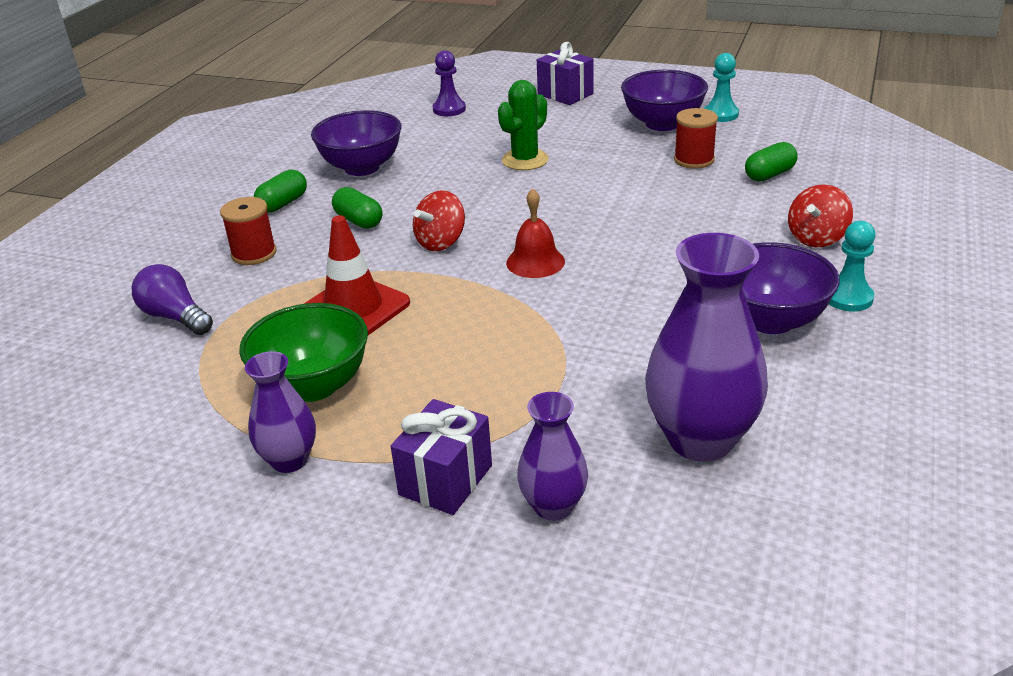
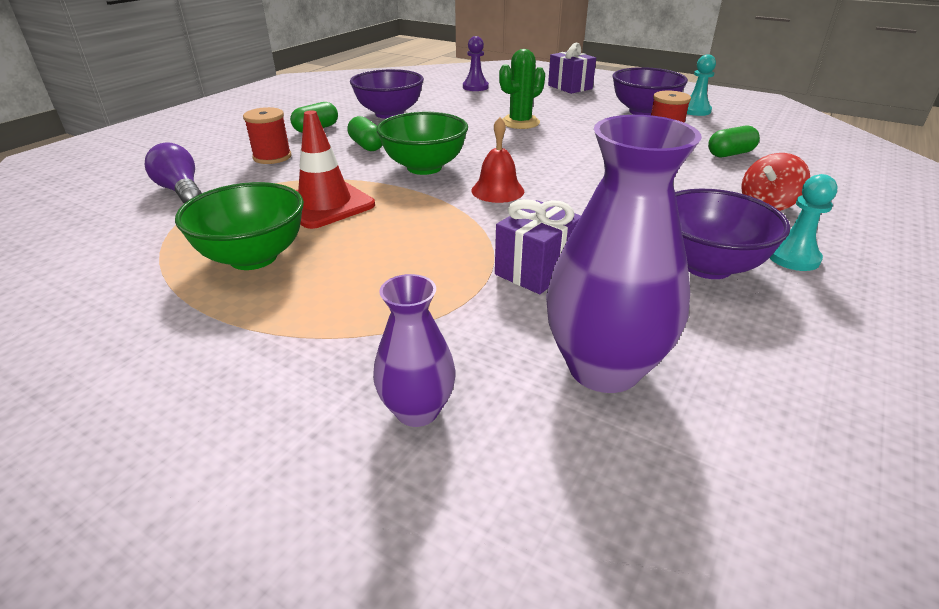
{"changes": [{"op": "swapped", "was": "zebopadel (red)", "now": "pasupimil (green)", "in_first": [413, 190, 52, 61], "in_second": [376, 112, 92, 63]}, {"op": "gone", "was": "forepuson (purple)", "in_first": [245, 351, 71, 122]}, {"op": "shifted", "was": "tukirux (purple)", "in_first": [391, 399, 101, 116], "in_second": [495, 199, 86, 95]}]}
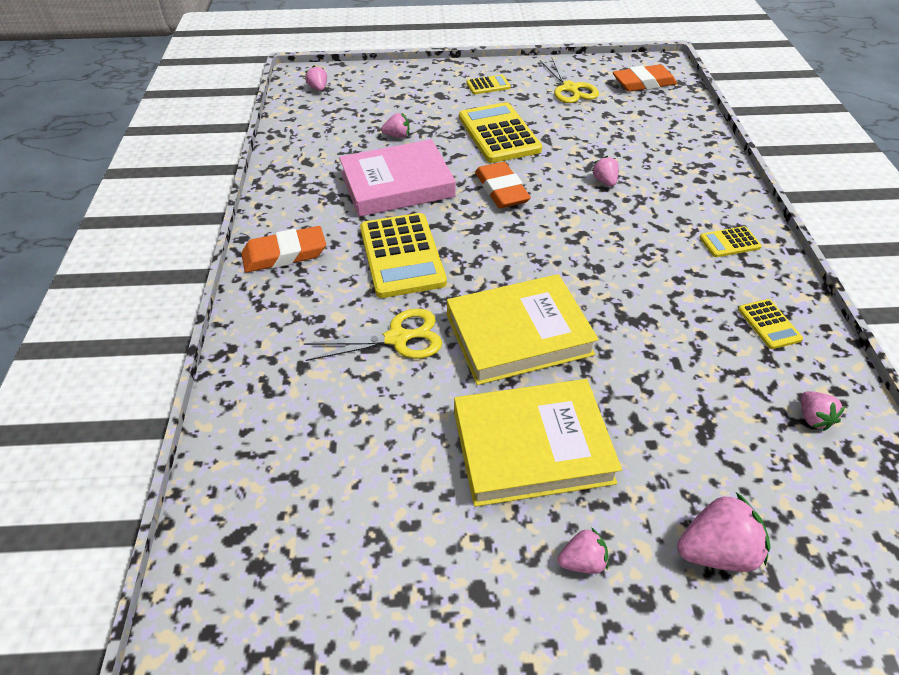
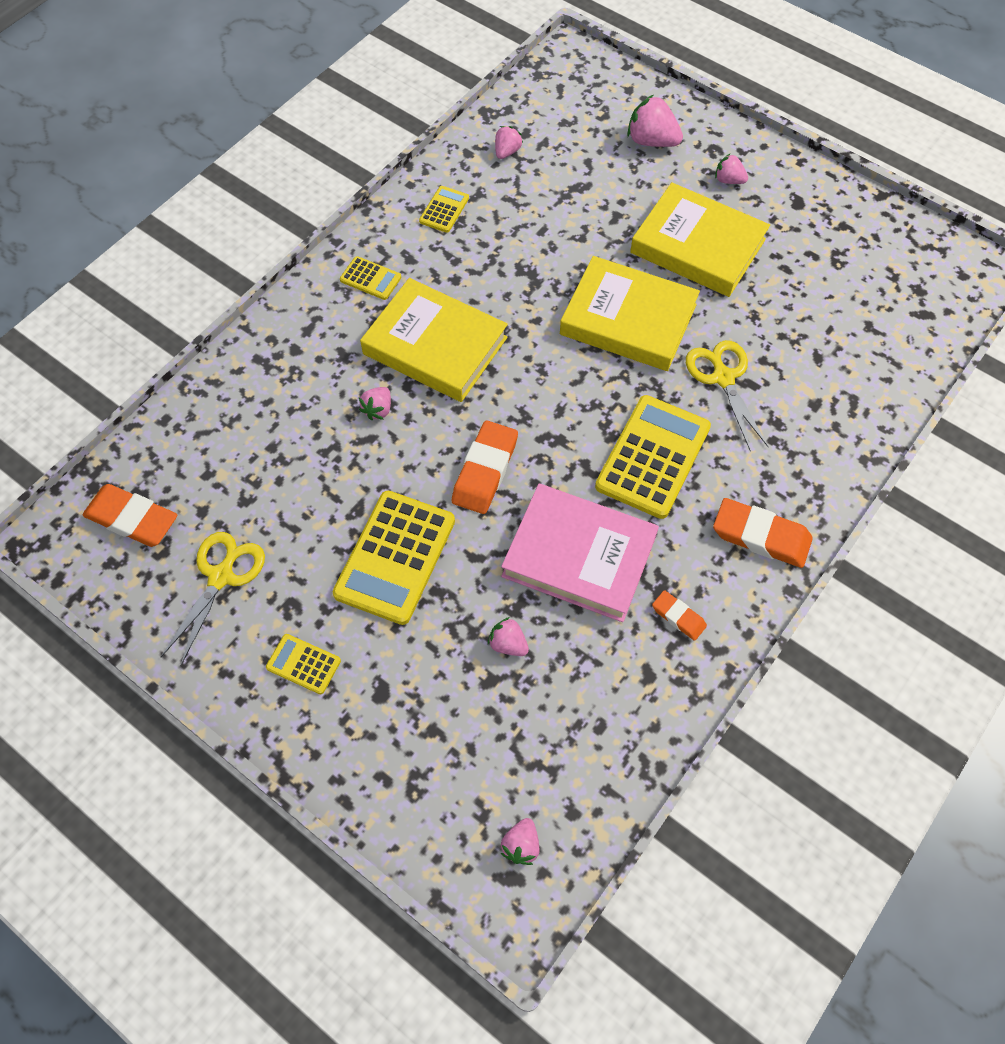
{"changes": [{"op": "rotated", "was": "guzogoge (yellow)", "in_first": [304, 309, 138, 52], "in_second": [686, 340, 82, 111], "clockwise": 45}, {"op": "new", "now": "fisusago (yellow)", "in_second": [360, 278, 148, 124]}, {"op": "new", "now": "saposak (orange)", "in_second": [652, 590, 55, 51]}]}
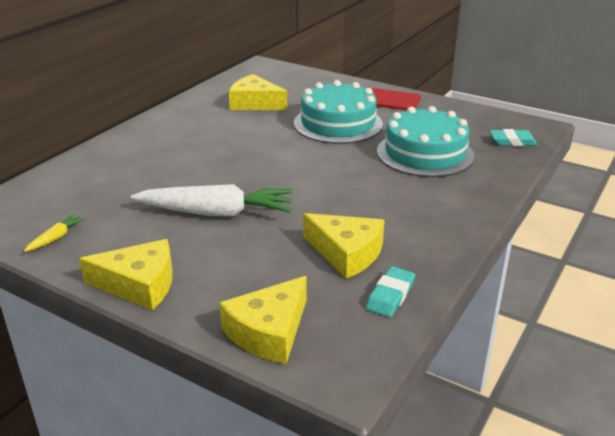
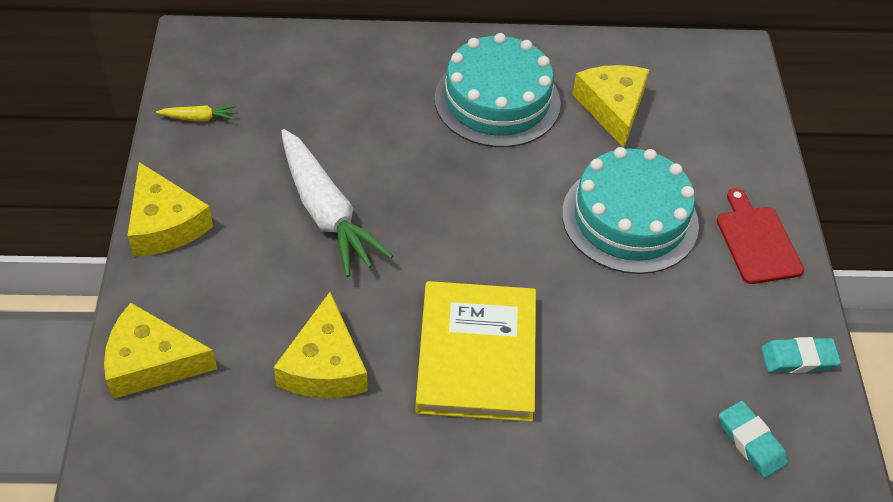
{"changes": [{"op": "shifted", "was": "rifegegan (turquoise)", "in_first": [377, 106, 97, 71], "in_second": [435, 33, 126, 114]}, {"op": "shifted", "was": "saposak (turquoise)", "in_first": [366, 266, 49, 51], "in_second": [761, 337, 80, 36]}, {"op": "new", "now": "fisusago (yellow)", "in_second": [415, 281, 121, 141]}]}
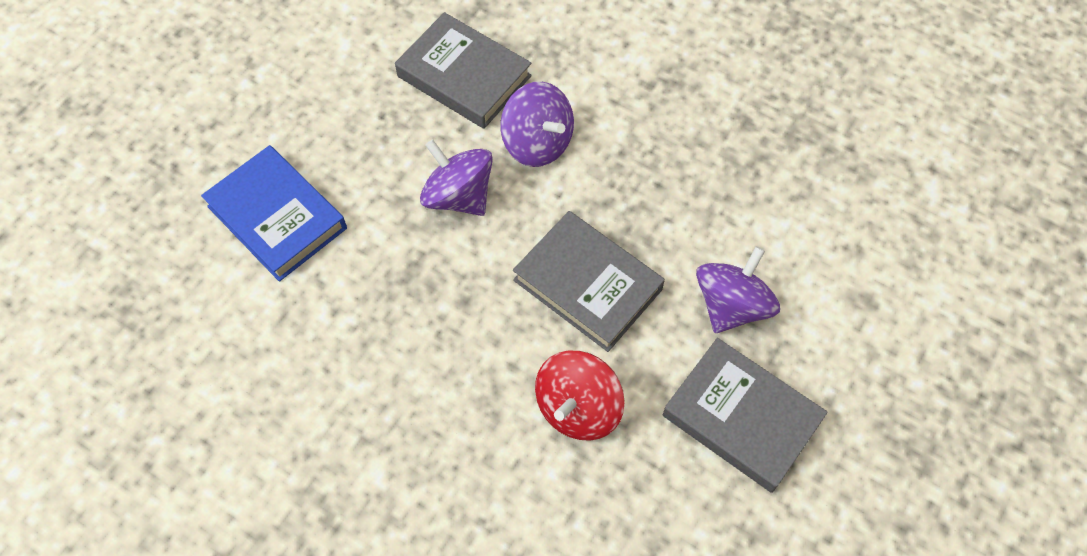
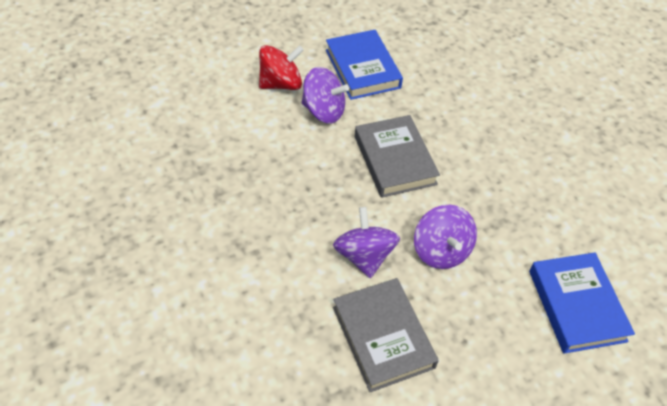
{"changes": [{"op": "rotated", "was": "zebopadel (purple)", "in_first": [696, 246, 84, 87], "in_second": [302, 67, 47, 56], "clockwise": -135}, {"op": "repainted", "was": "fisusago (grey)", "now": "fisusago (blue)", "in_first": [663, 338, 165, 155], "in_second": [326, 30, 77, 70]}, {"op": "shifted", "was": "zebopadel (red)", "in_first": [535, 351, 90, 90], "in_second": [259, 45, 44, 45]}]}
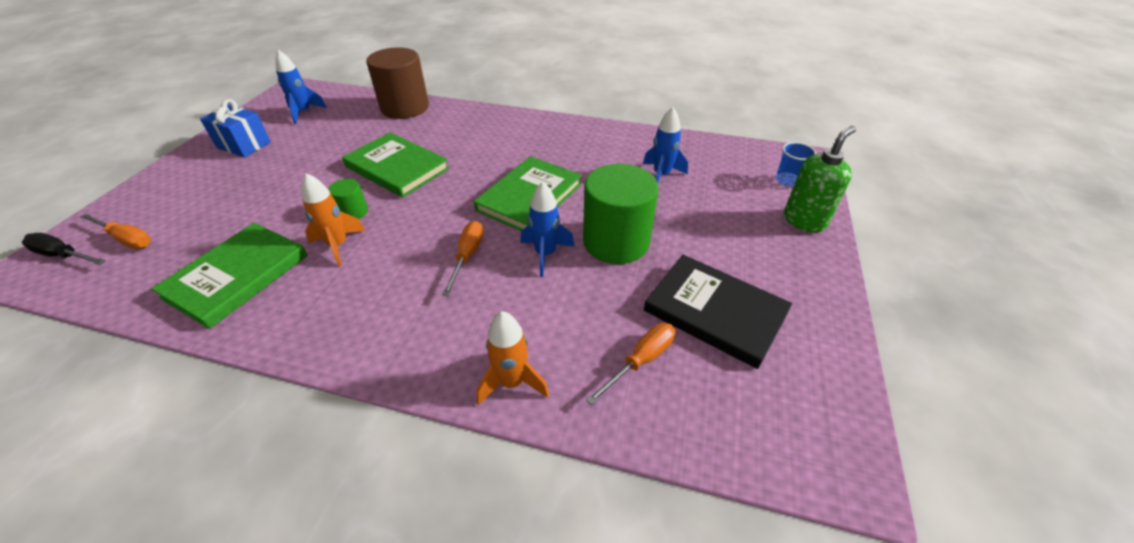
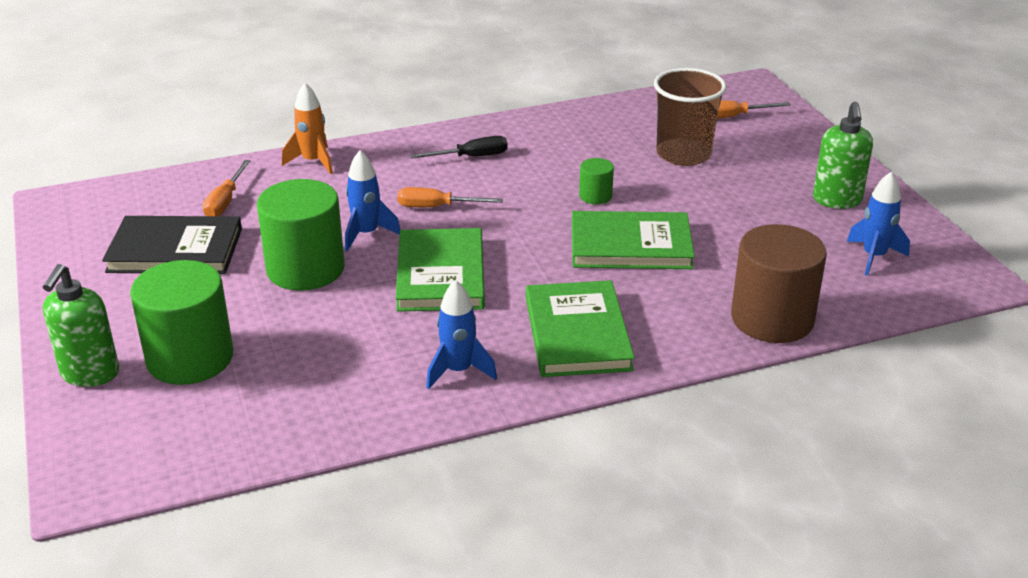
{"changes": [{"op": "swapped", "was": "tukirux (blue)", "now": "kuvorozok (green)", "in_first": [200, 99, 71, 58], "in_second": [813, 101, 60, 108]}, {"op": "shifted", "was": "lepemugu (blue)", "in_first": [643, 107, 45, 76], "in_second": [426, 280, 71, 109]}, {"op": "gone", "was": "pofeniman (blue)", "in_first": [776, 142, 40, 45]}, {"op": "gone", "was": "lepemugu (orange)", "in_first": [302, 173, 63, 93]}, {"op": "rotated", "was": "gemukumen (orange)", "in_first": [442, 221, 42, 75], "in_second": [398, 187, 105, 20], "clockwise": 120}, {"op": "shifted", "was": "fisusago (green)", "in_first": [151, 223, 157, 106], "in_second": [526, 280, 109, 97]}, {"op": "shifted", "was": "gemukumen (black)", "in_first": [22, 233, 84, 32], "in_second": [410, 136, 98, 23]}, {"op": "new", "now": "pofeniman (brown)", "in_second": [654, 68, 72, 98]}, {"op": "new", "now": "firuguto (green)", "in_second": [130, 260, 103, 125]}]}
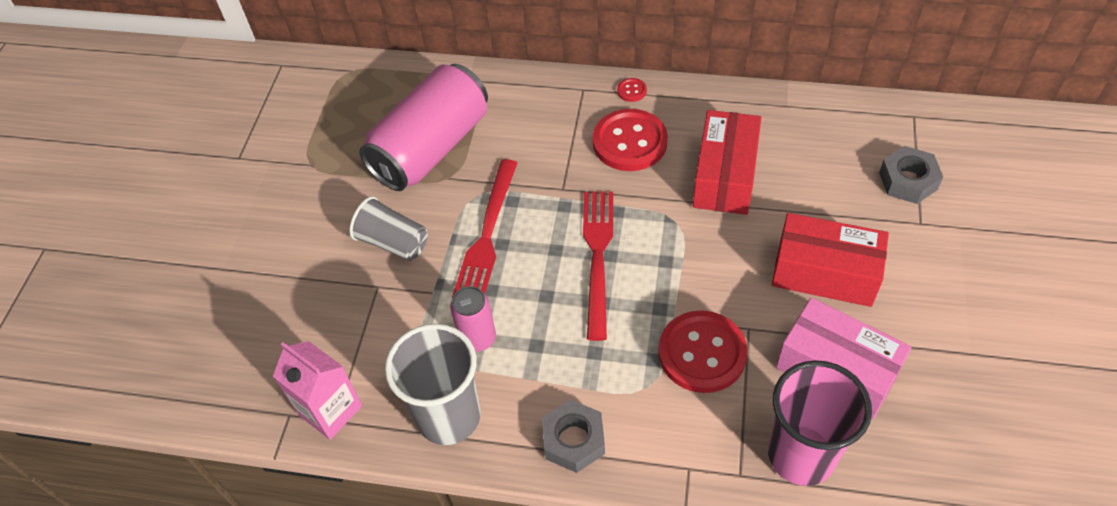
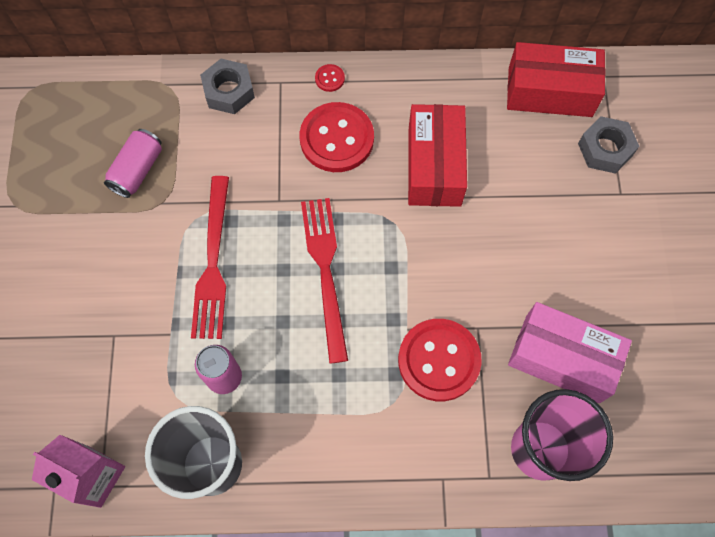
{"changes": [{"op": "scaled", "was": "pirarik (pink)", "in_first": [359, 64, 129, 127], "in_second": [104, 129, 58, 69], "ratio": 0.48}, {"op": "gone", "was": "pofeniman (grey)", "in_first": [349, 196, 79, 65]}, {"op": "shifted", "was": "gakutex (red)", "in_first": [772, 213, 117, 94], "in_second": [507, 42, 98, 75]}, {"op": "shifted", "was": "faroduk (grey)", "in_first": [542, 399, 63, 74], "in_second": [200, 59, 55, 55]}]}
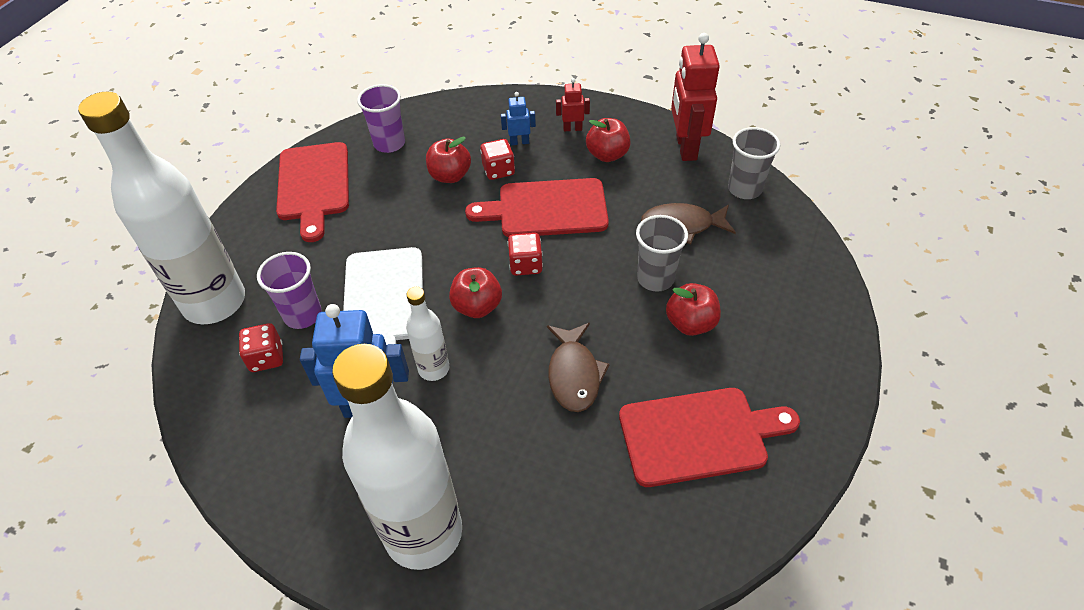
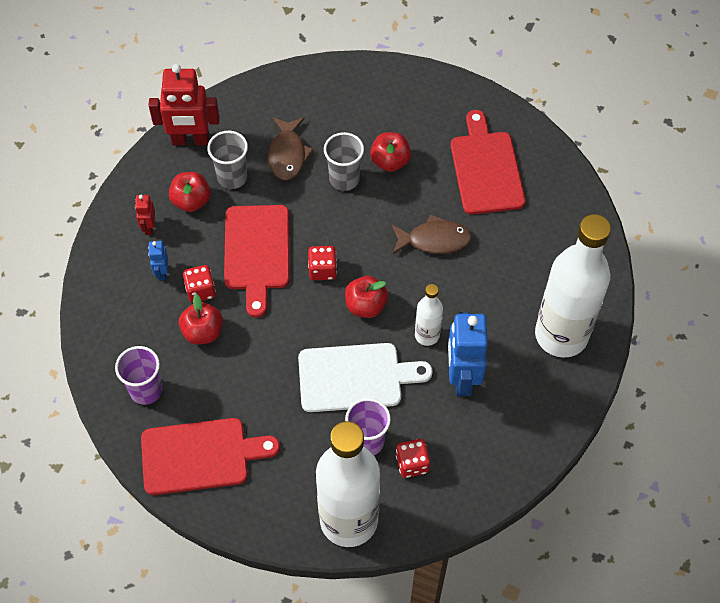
{"changes": [{"op": "shifted", "was": "pofeniman (grey)", "in_first": [728, 127, 52, 72], "in_second": [207, 131, 41, 58]}]}
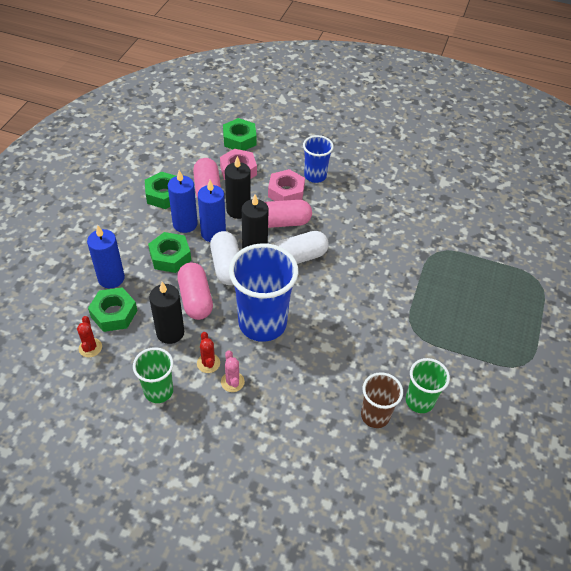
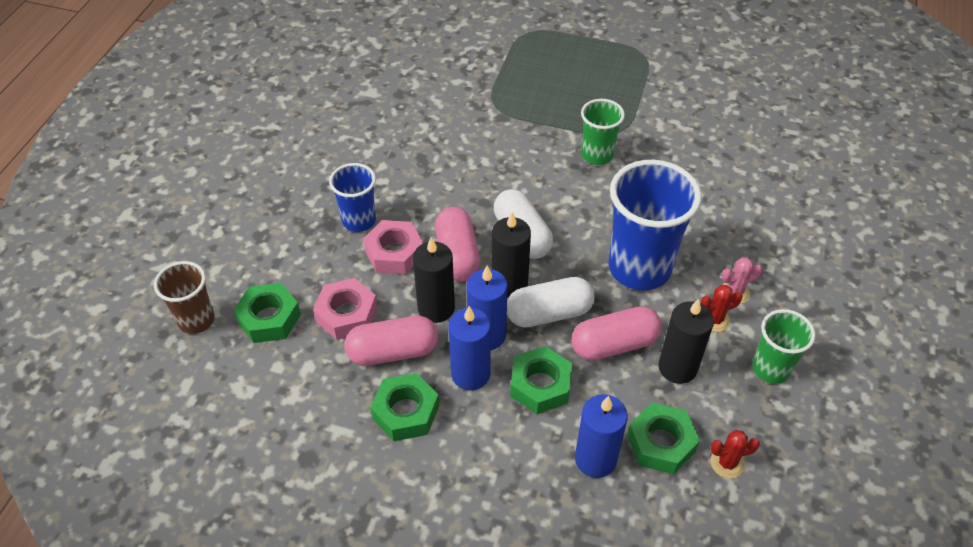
{"changes": [{"op": "shifted", "was": "pofeniman (green)", "in_first": [406, 358, 44, 55], "in_second": [581, 99, 44, 66]}, {"op": "shifted", "was": "pofeniman (brown)", "in_first": [361, 372, 42, 56], "in_second": [154, 261, 61, 73]}]}
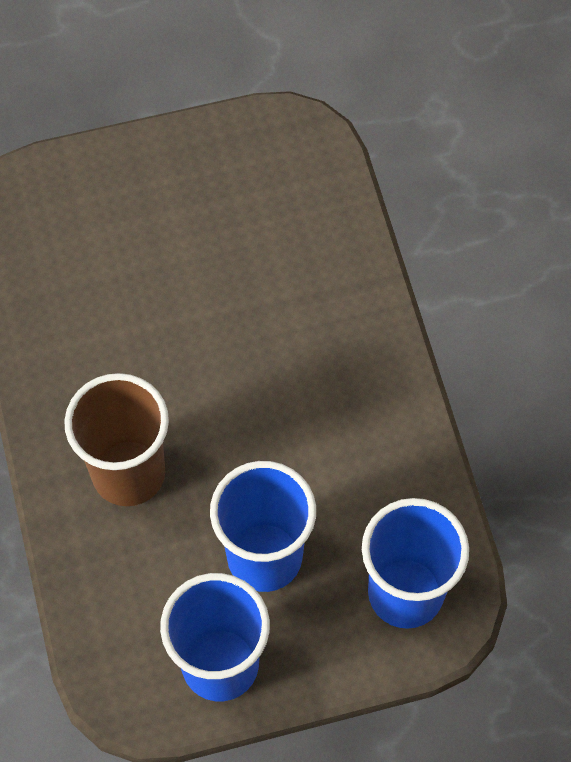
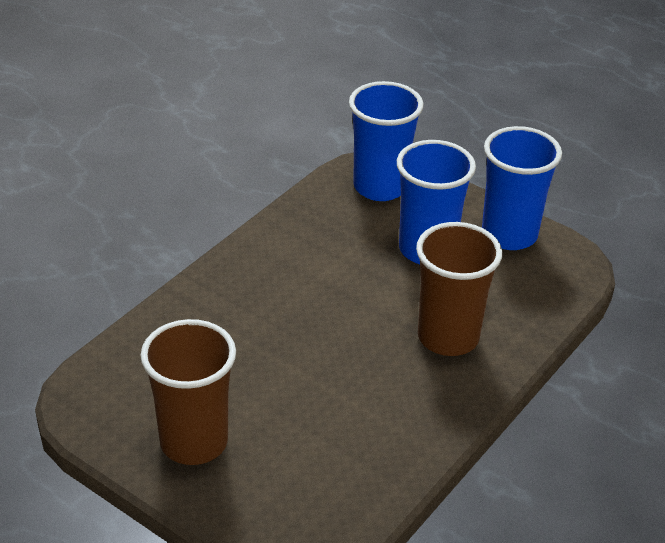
{"changes": [{"op": "new", "now": "pofeniman (brown)", "in_second": [140, 319, 96, 146]}]}
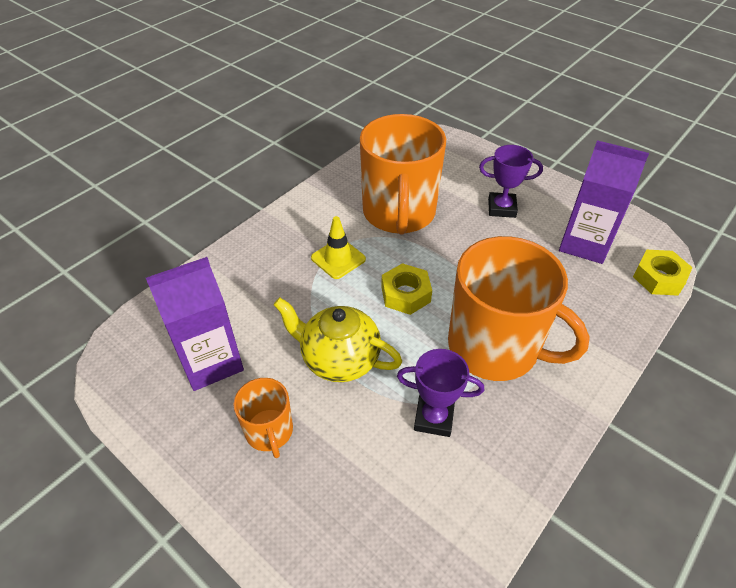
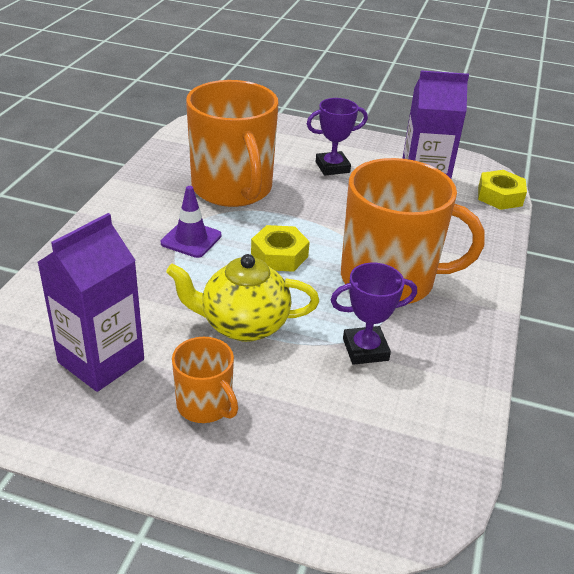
{"changes": [{"op": "repainted", "was": "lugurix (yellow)", "now": "lugurix (purple)", "in_first": [311, 216, 55, 63], "in_second": [161, 186, 60, 72]}]}
